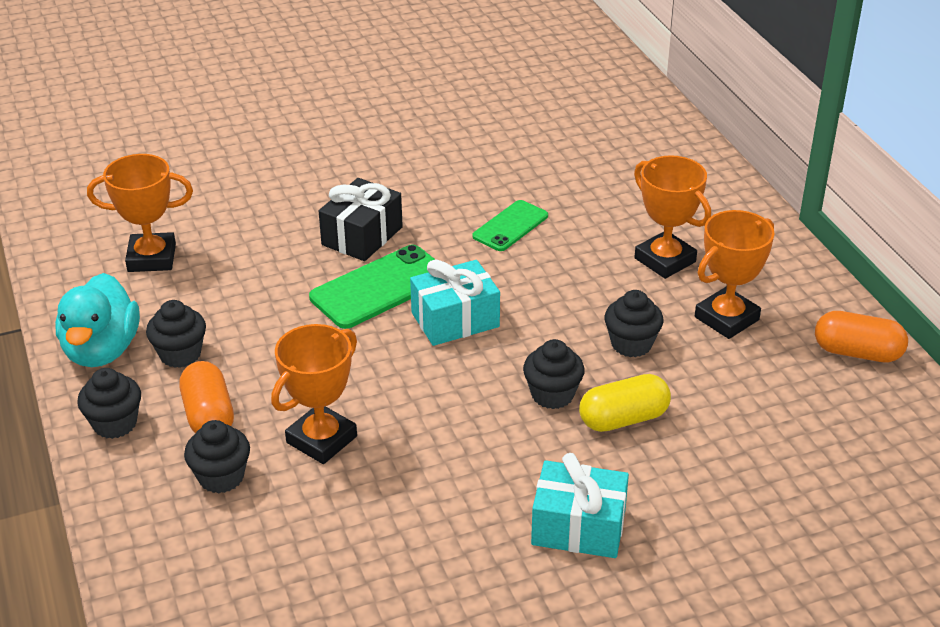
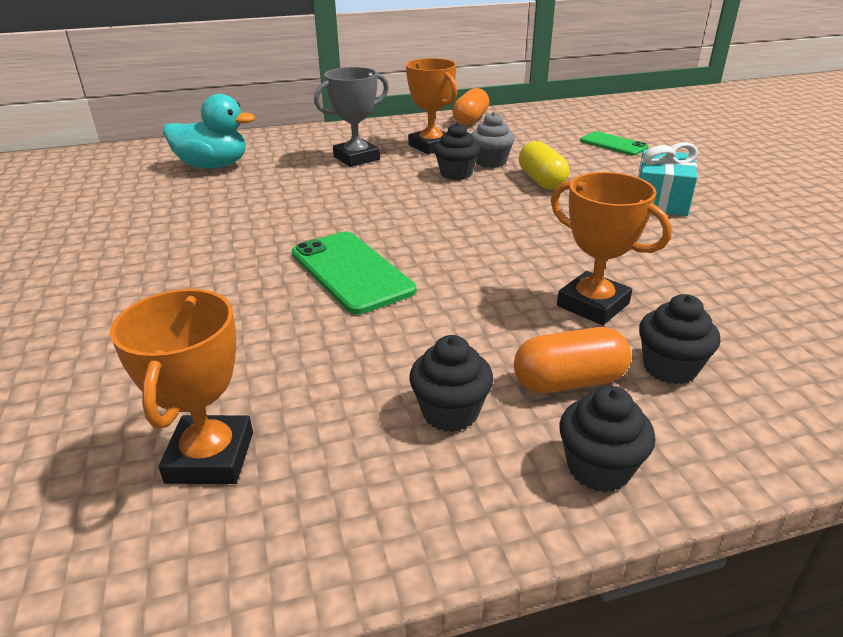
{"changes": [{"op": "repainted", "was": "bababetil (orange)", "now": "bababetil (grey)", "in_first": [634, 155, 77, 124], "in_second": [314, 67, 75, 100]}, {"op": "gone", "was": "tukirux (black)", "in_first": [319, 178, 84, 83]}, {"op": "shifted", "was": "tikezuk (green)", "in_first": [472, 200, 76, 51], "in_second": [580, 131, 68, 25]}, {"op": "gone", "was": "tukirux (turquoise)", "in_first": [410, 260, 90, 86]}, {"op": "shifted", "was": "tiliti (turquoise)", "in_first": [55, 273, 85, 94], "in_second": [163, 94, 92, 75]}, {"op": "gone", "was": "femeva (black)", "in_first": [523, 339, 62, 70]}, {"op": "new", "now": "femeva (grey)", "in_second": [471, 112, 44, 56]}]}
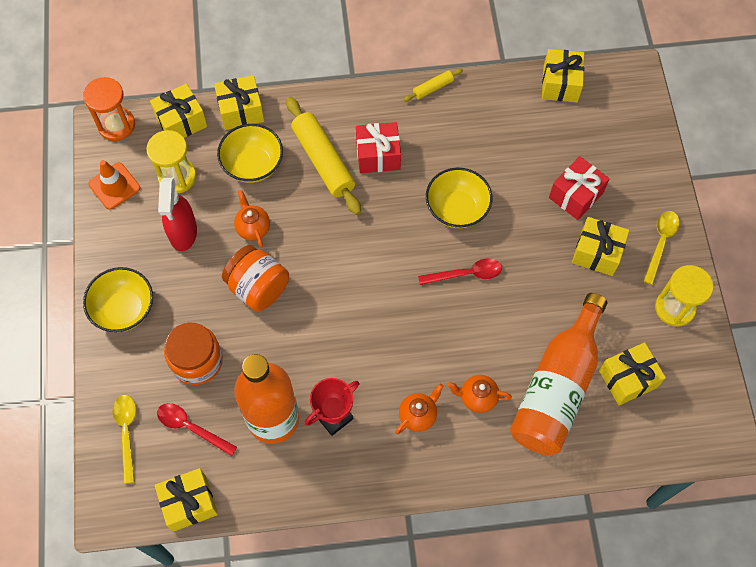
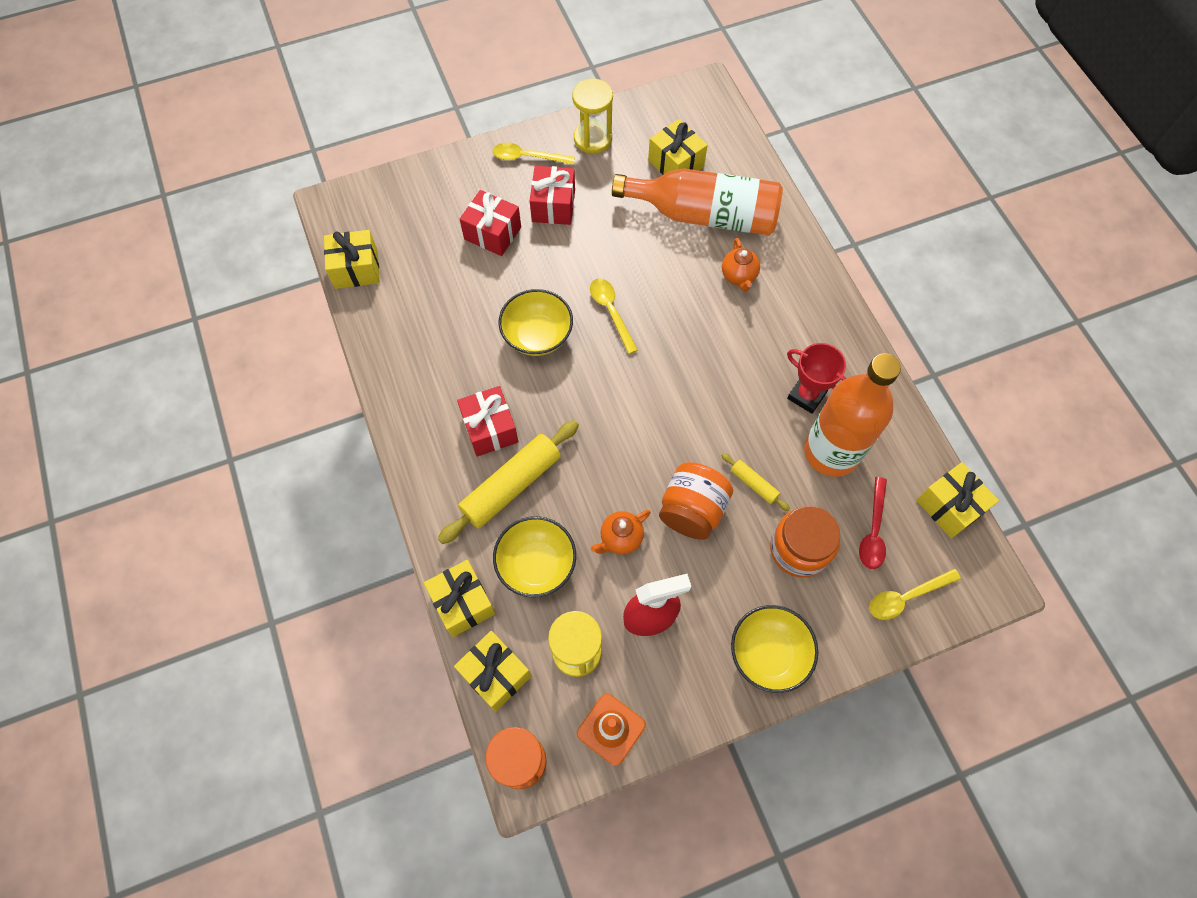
{"changes": [{"op": "shifted", "was": "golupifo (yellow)", "in_first": [404, 68, 59, 34], "in_second": [721, 453, 69, 58]}, {"op": "repainted", "was": "tukirux (yellow)", "now": "tukirux (red)", "in_first": [572, 217, 57, 59], "in_second": [530, 166, 45, 59]}, {"op": "repainted", "was": "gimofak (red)", "now": "gimofak (yellow)", "in_first": [418, 258, 84, 27], "in_second": [590, 278, 48, 76]}, {"op": "gone", "was": "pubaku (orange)", "in_first": [395, 384, 49, 50]}]}
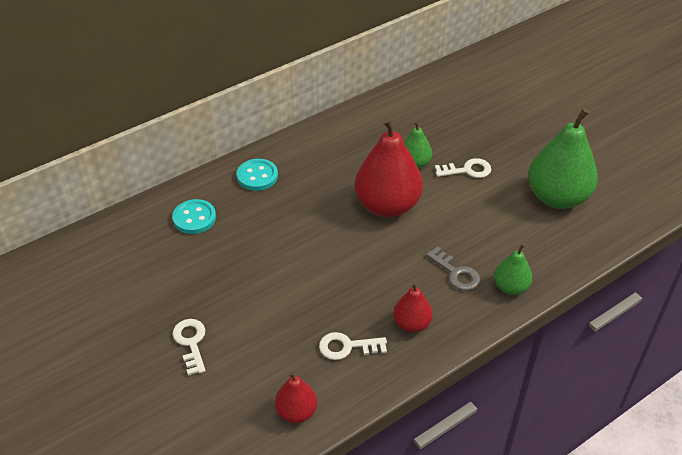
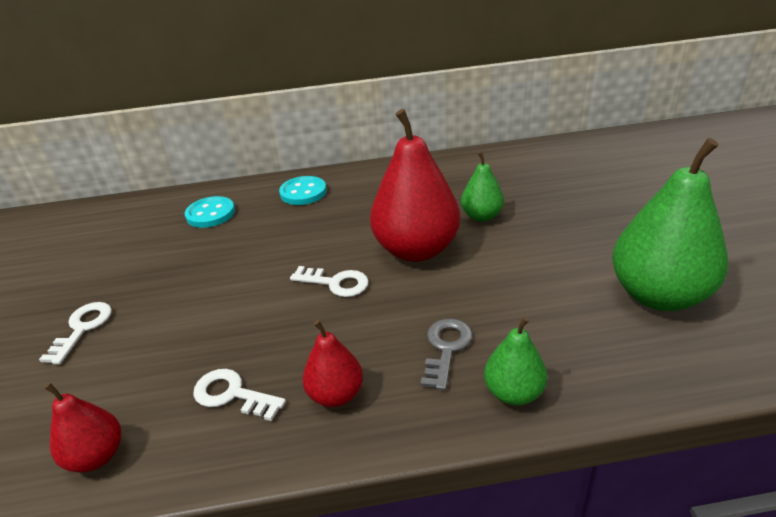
{"changes": [{"op": "shifted", "was": "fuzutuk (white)", "in_first": [435, 158, 56, 20], "in_second": [290, 266, 79, 31]}, {"op": "rotated", "was": "fuzutuk (grey)", "in_first": [426, 247, 54, 44], "in_second": [420, 319, 53, 72], "clockwise": -150}]}
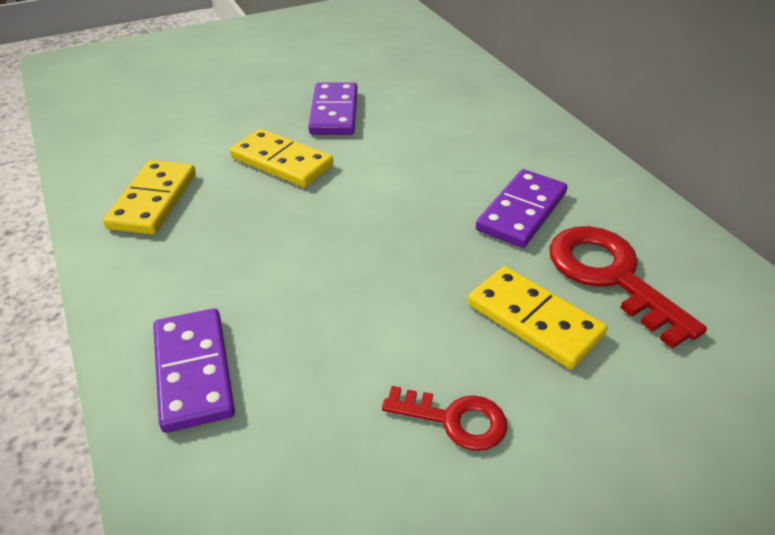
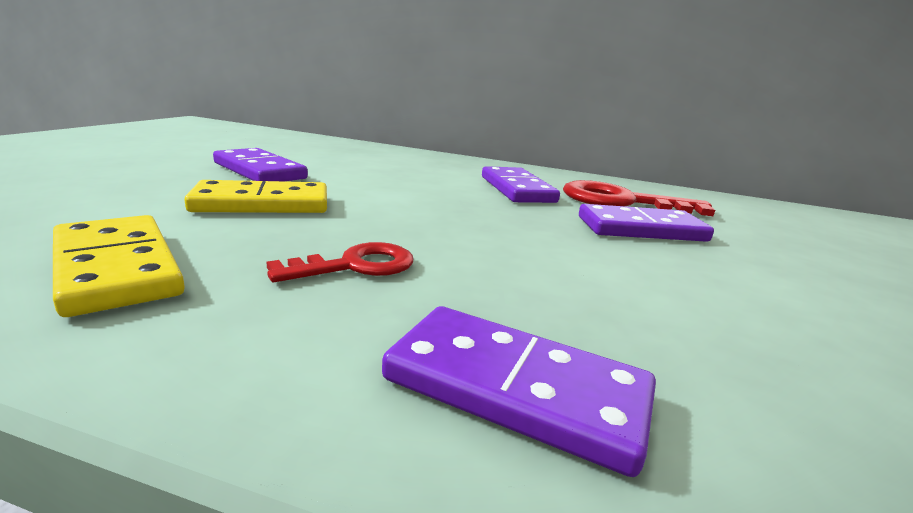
{"changes": [{"op": "repainted", "was": "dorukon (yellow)", "now": "dorukon (purple)", "in_first": [468, 266, 140, 103], "in_second": [579, 204, 135, 38]}, {"op": "shifted", "was": "fuzutuk (red)", "in_first": [382, 386, 126, 65], "in_second": [266, 242, 147, 40]}]}
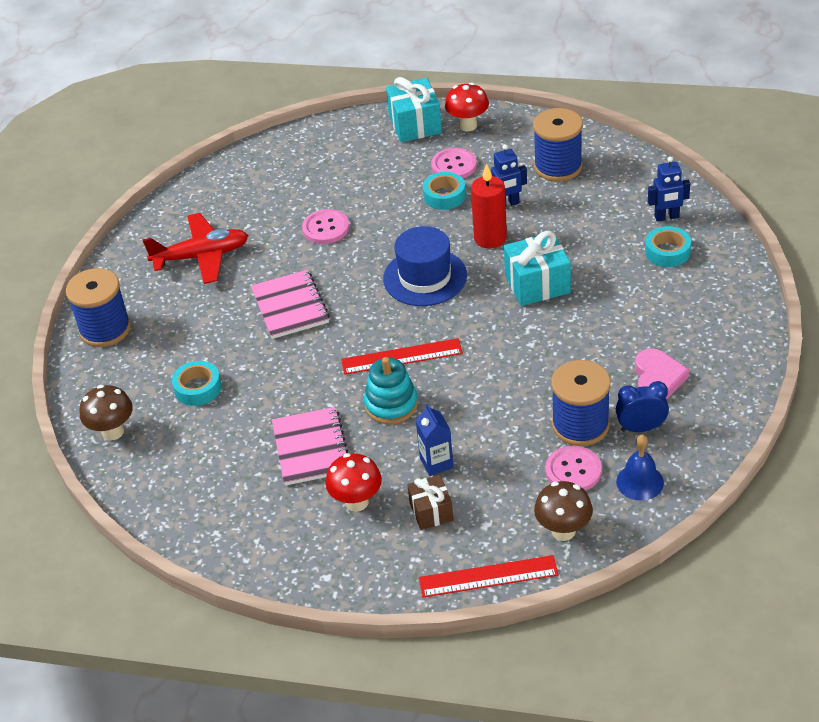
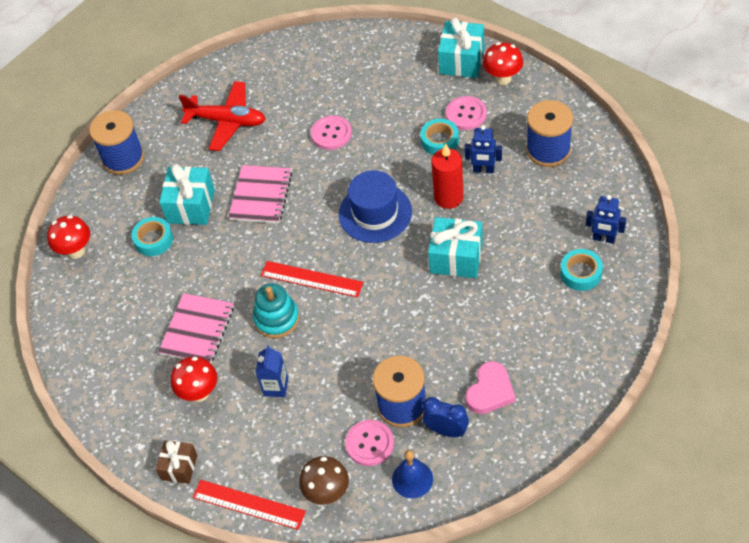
{"changes": [{"op": "repainted", "was": "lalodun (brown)", "now": "lalodun (red)", "in_first": [80, 385, 53, 56], "in_second": [47, 215, 43, 44]}, {"op": "shifted", "was": "tukirux (brown)", "in_first": [408, 475, 46, 55], "in_second": [156, 440, 42, 44]}, {"op": "new", "now": "tukirux (turquoise)", "in_second": [159, 164, 56, 61]}]}
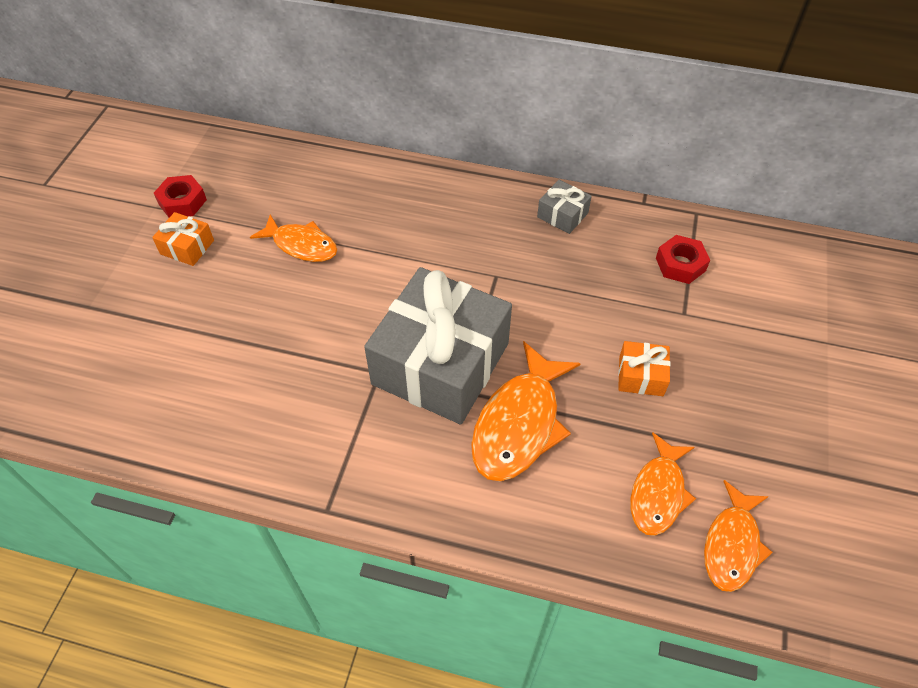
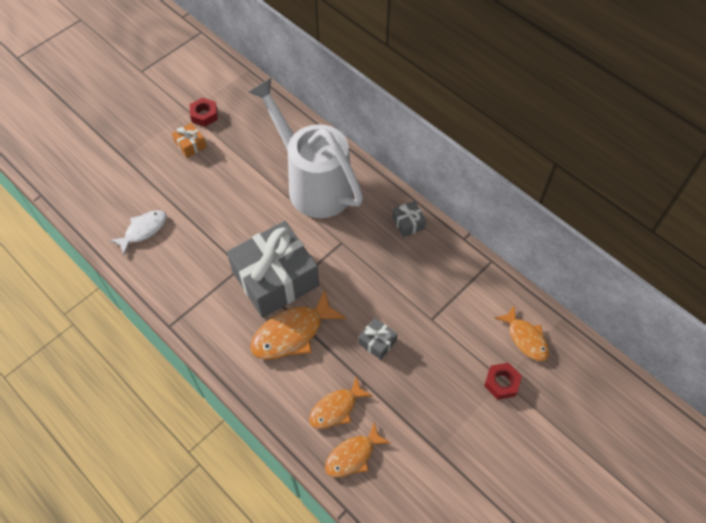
{"changes": [{"op": "shifted", "was": "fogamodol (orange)", "in_first": [250, 214, 87, 48], "in_second": [495, 306, 54, 55]}, {"op": "shifted", "was": "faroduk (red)", "in_first": [656, 235, 54, 49], "in_second": [484, 363, 38, 37]}, {"op": "repainted", "was": "tukirux (orange)", "now": "tukirux (grey)", "in_first": [618, 341, 53, 55], "in_second": [358, 318, 39, 42]}, {"op": "new", "now": "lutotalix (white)", "in_second": [249, 78, 114, 140]}, {"op": "new", "now": "fogamodol (white)", "in_second": [110, 210, 57, 45]}]}
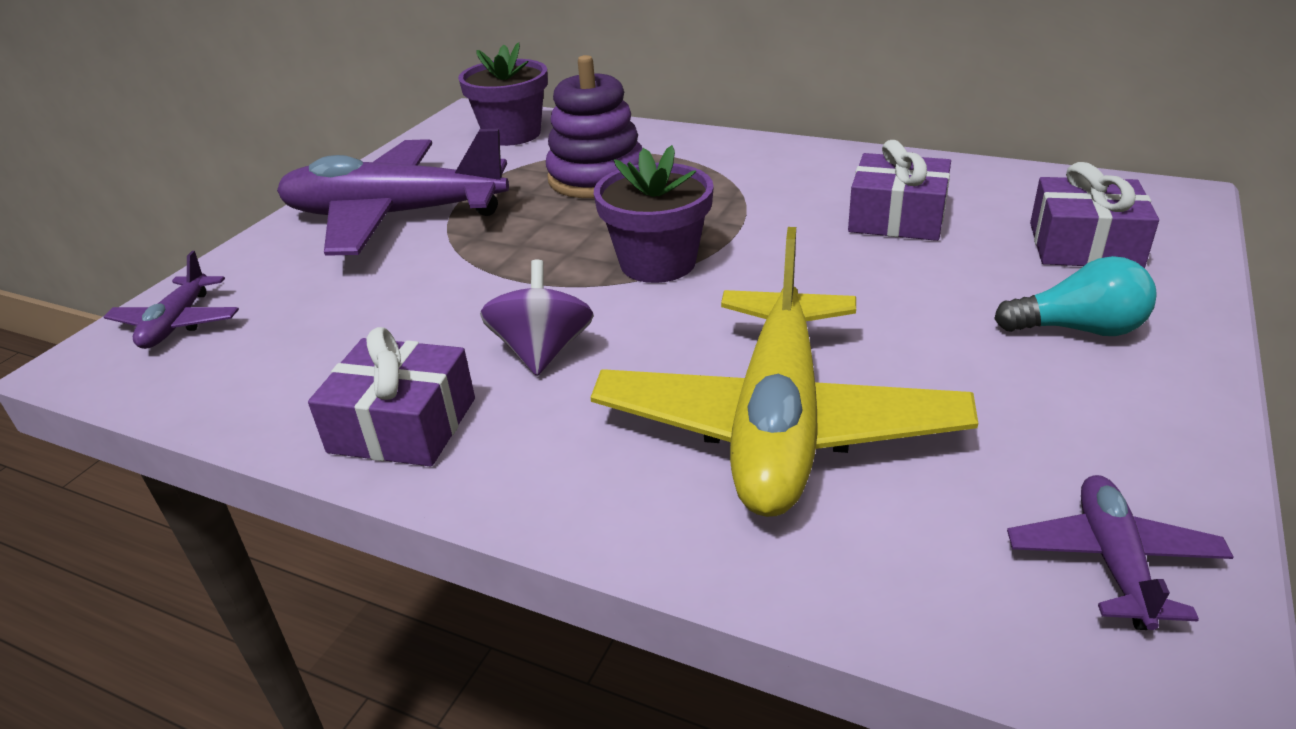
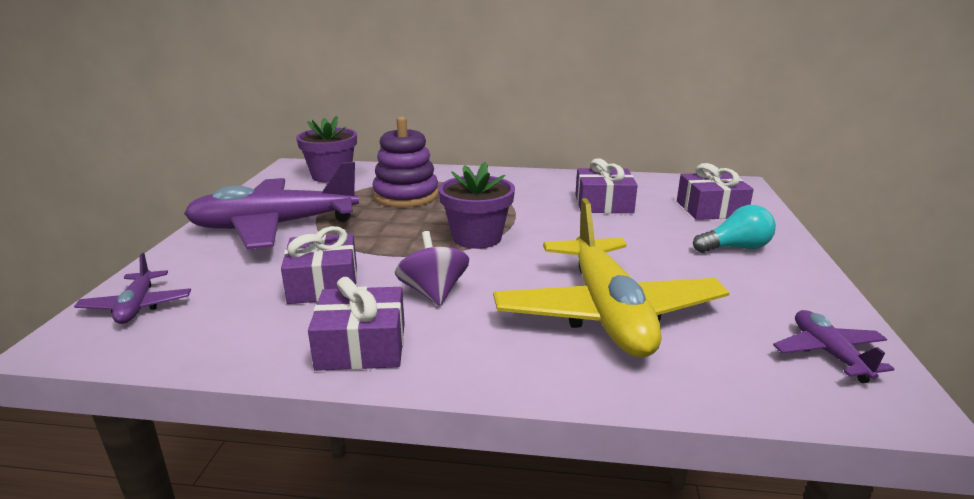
{"changes": [{"op": "new", "now": "tukirux (purple)", "in_second": [281, 226, 76, 78]}]}
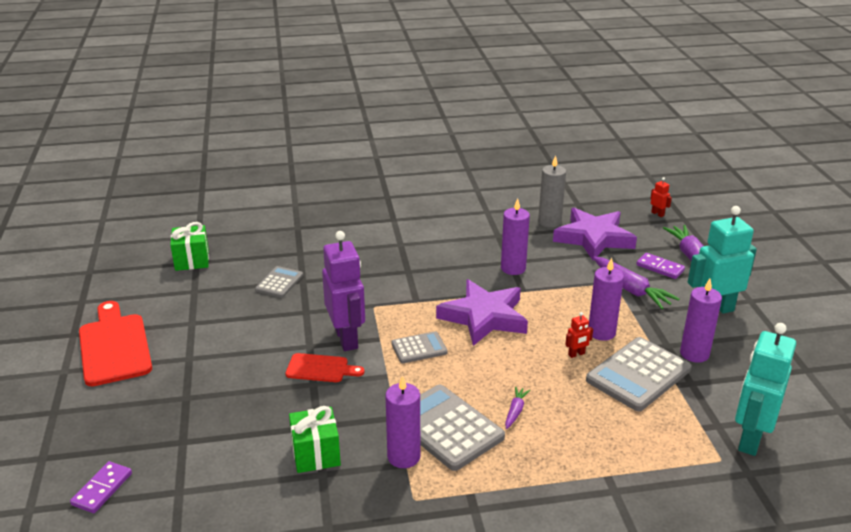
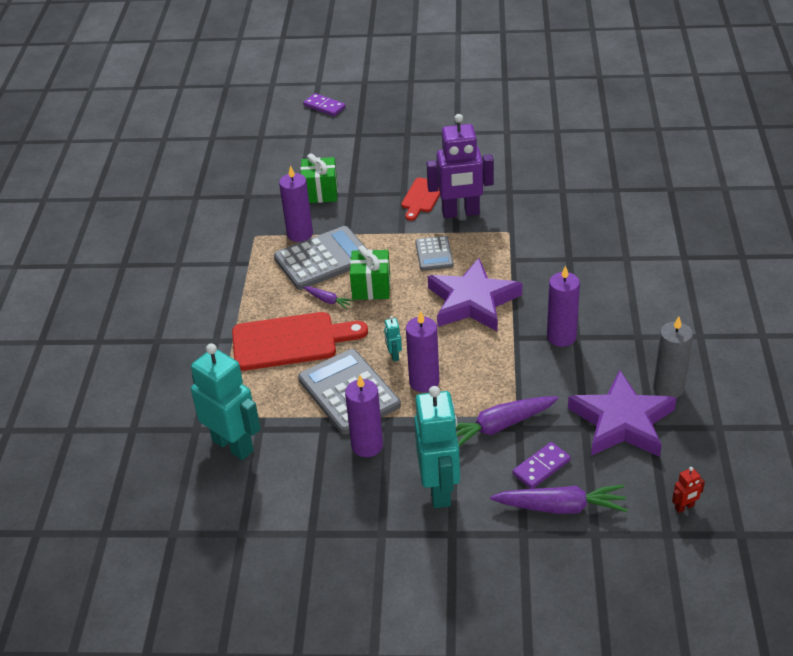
{"changes": [{"op": "shifted", "was": "tukirux (green)", "in_first": [170, 222, 39, 49], "in_second": [350, 246, 40, 54]}, {"op": "gone", "was": "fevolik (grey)", "in_first": [255, 266, 48, 32]}, {"op": "shifted", "was": "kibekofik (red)", "in_first": [79, 301, 73, 85], "in_second": [232, 312, 136, 59]}, {"op": "repainted", "was": "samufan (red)", "now": "samufan (turquoise)", "in_first": [565, 312, 28, 46], "in_second": [384, 316, 18, 46]}]}
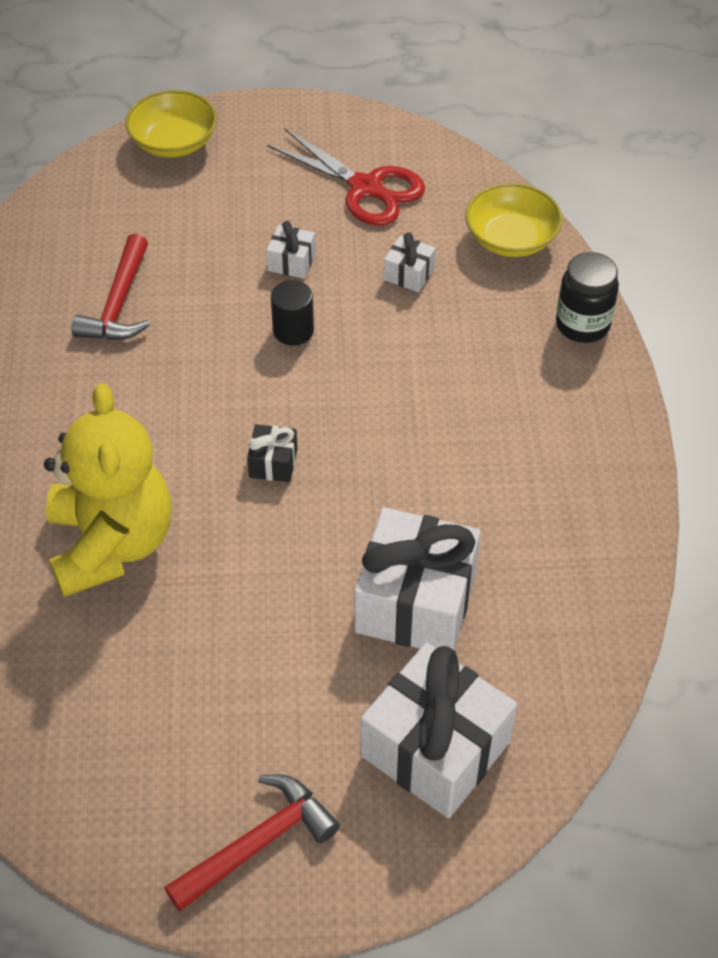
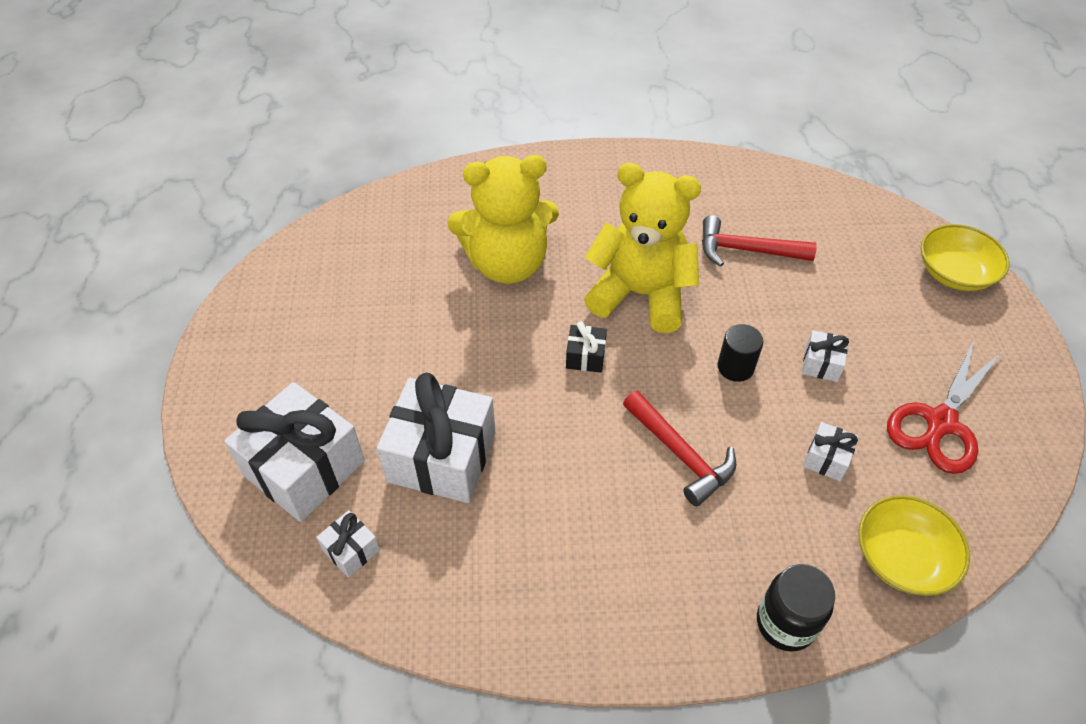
{"changes": [{"op": "shifted", "was": "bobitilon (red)", "in_first": [164, 774, 176, 137], "in_second": [623, 391, 113, 115]}, {"op": "new", "now": "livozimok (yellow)", "in_second": [584, 163, 117, 170]}, {"op": "new", "now": "tukirux (white)", "in_second": [316, 510, 64, 67]}]}
